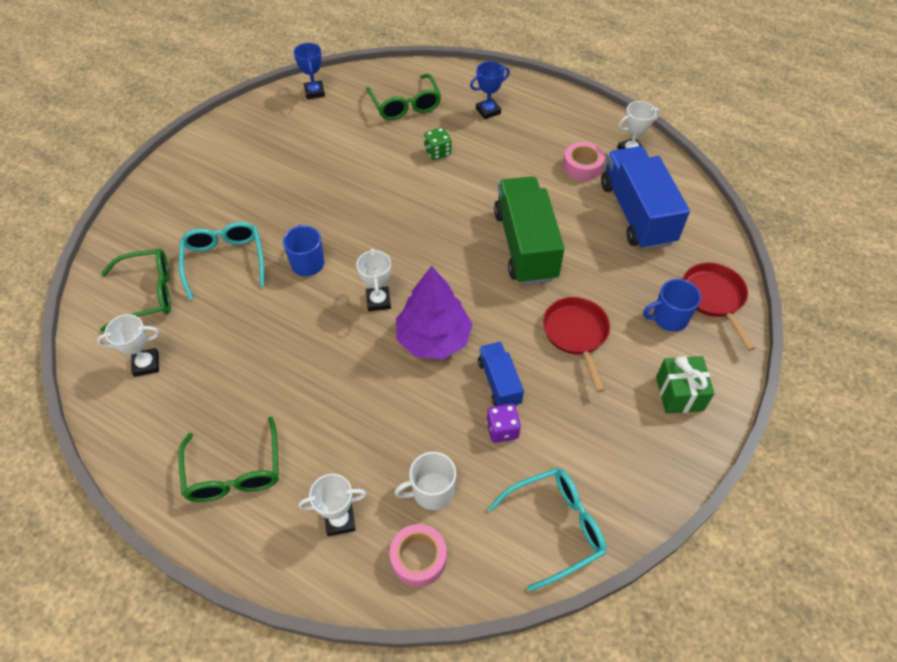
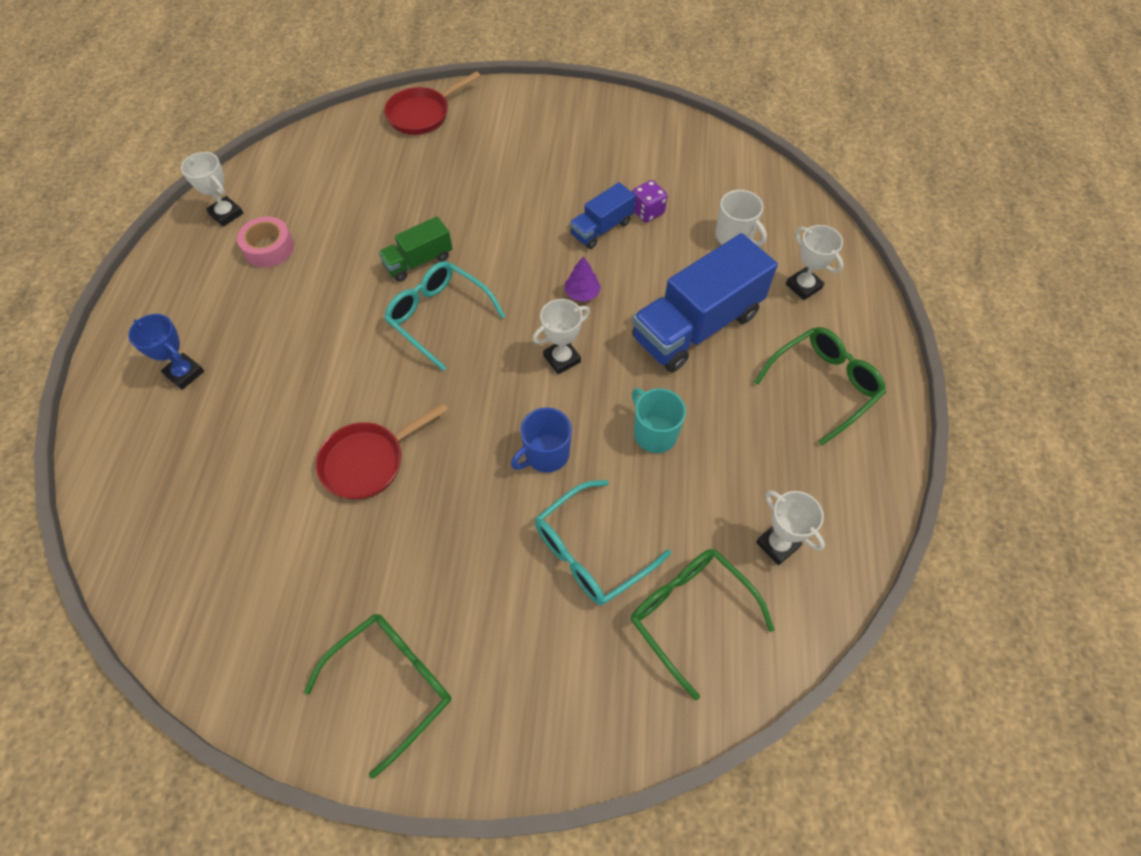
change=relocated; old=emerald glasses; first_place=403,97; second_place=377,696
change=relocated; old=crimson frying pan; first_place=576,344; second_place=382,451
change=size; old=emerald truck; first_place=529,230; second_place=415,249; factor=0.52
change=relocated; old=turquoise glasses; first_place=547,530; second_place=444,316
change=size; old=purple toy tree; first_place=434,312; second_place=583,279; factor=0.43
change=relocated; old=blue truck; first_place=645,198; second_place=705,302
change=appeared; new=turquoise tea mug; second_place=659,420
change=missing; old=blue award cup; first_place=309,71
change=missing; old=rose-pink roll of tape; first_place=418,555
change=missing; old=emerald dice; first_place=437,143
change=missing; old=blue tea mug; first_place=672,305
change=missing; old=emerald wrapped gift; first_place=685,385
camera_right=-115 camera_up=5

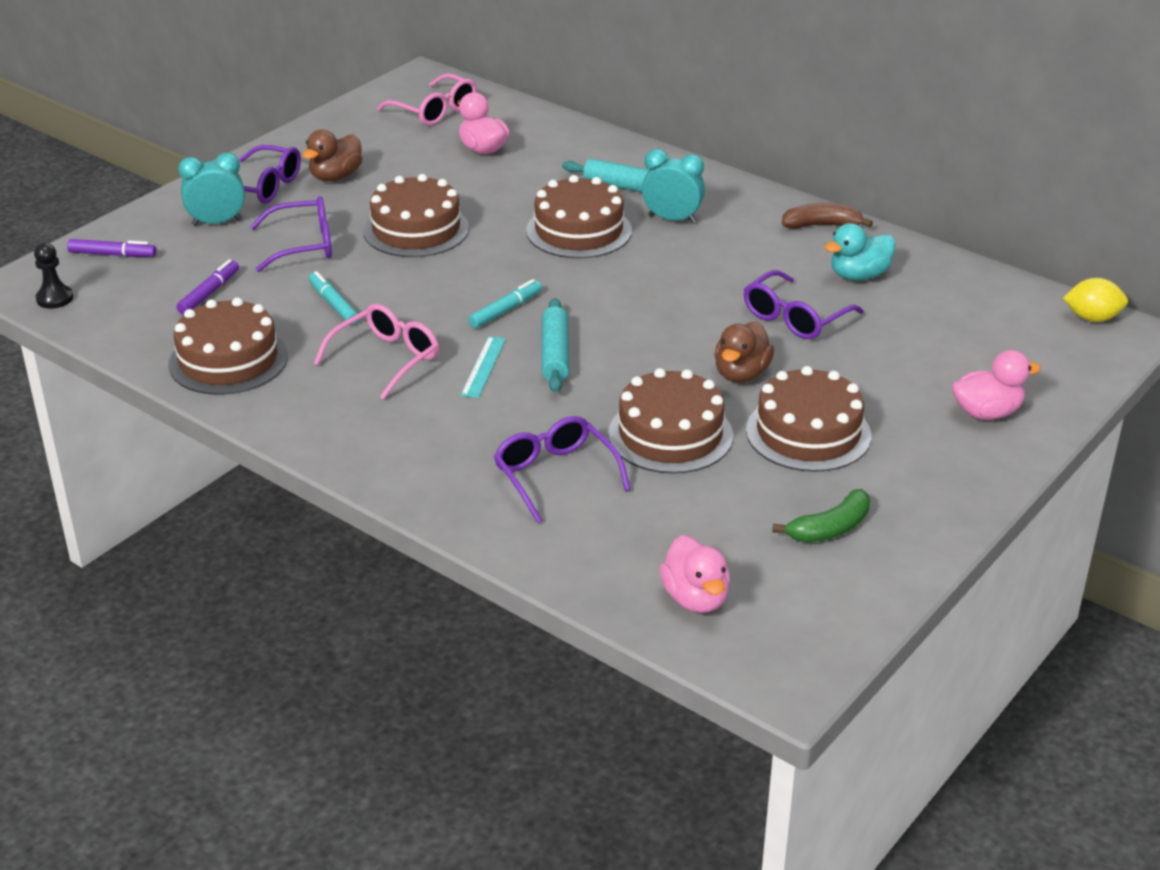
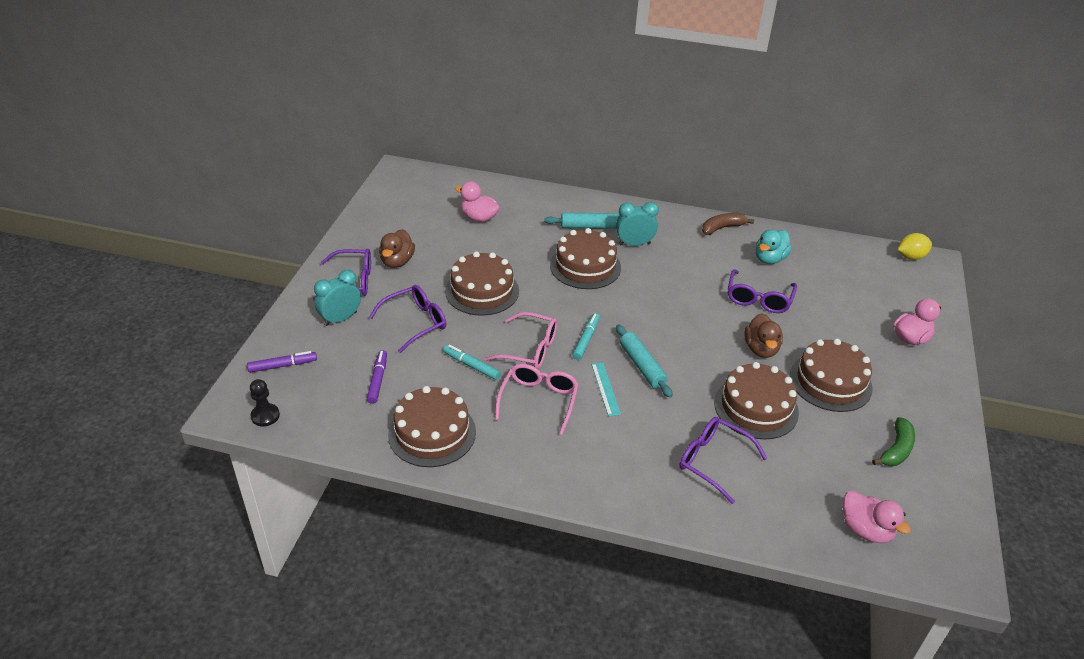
change=relocated; old=rose-pink glasses; first_place=427,99; second_place=520,340
camera_right=-25 camera_up=5

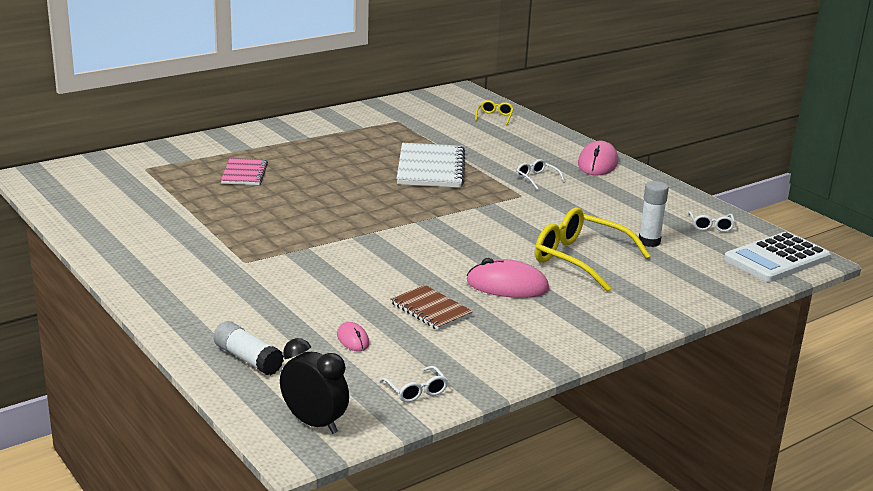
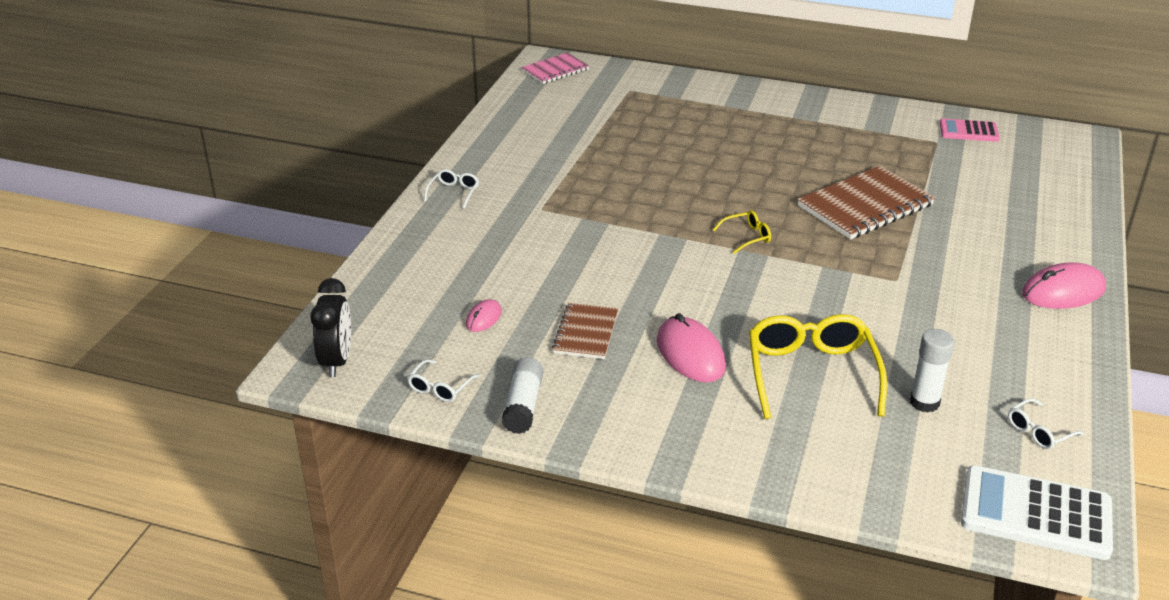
change=relocated; old=snow-white glasses; first_place=540,174; second_place=451,189
change=relocated; old=snow-white stick of glue; first_place=248,348; second_place=522,395
change=relocated; old=rose-pink exercise book; first_place=244,171; second_place=555,68
change=relocated; old=yellow glasses; first_place=494,112; second_place=742,232
change=colour; old=snow-white exercise book; new=dark brown exercise book; first_place=431,165; second_place=866,202
change=appeared; new=rose-pink adding machine; second_place=970,130
camera_right=55 camera_up=10

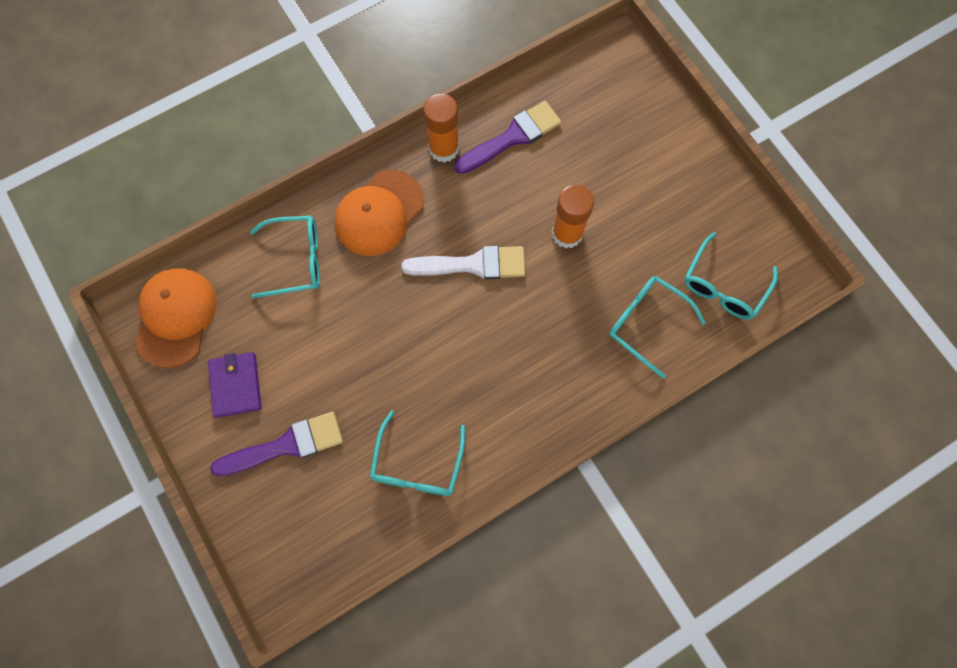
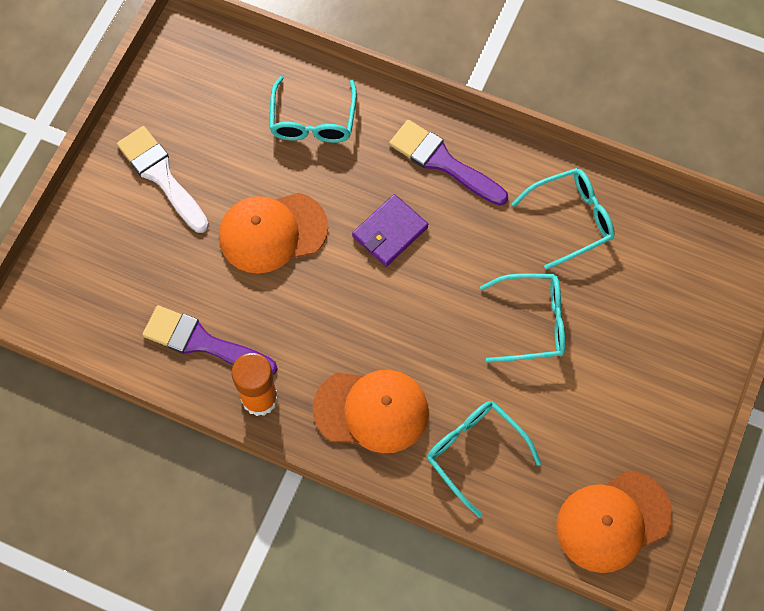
change=relocated; old=snow-white paintbrush; first_place=463,262; second_place=163,179
change=exchanged; old=bright orange stick of glue; new=bright orange peaked cap; first_place=573,216; second_place=273,233
change=relocated; old=purple wallet; first_place=235,385; second_place=390,230
change=relocated; old=purple paintbrush; first_place=276,444; second_place=448,163
change=relocated; old=turquoise glasses; first_place=731,275; second_place=522,318
camera_right=-125 camera_up=-5

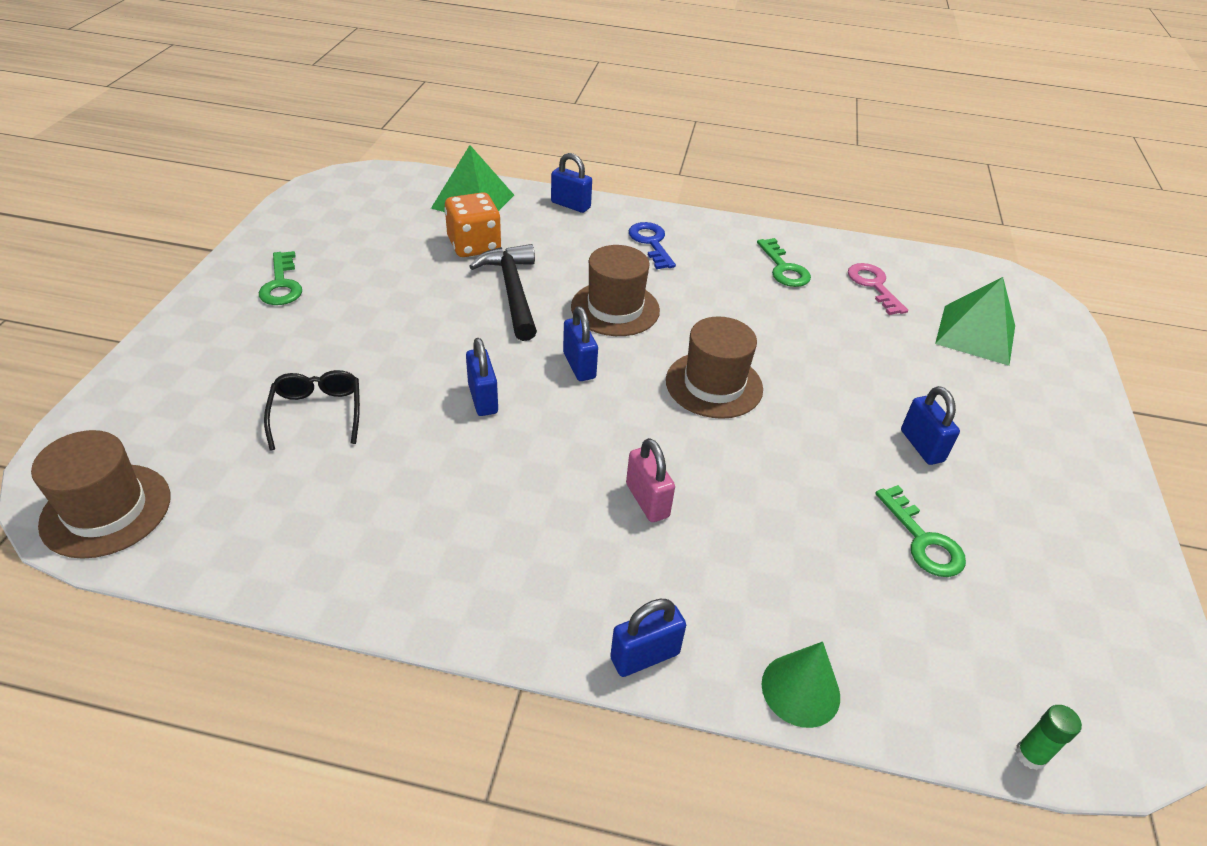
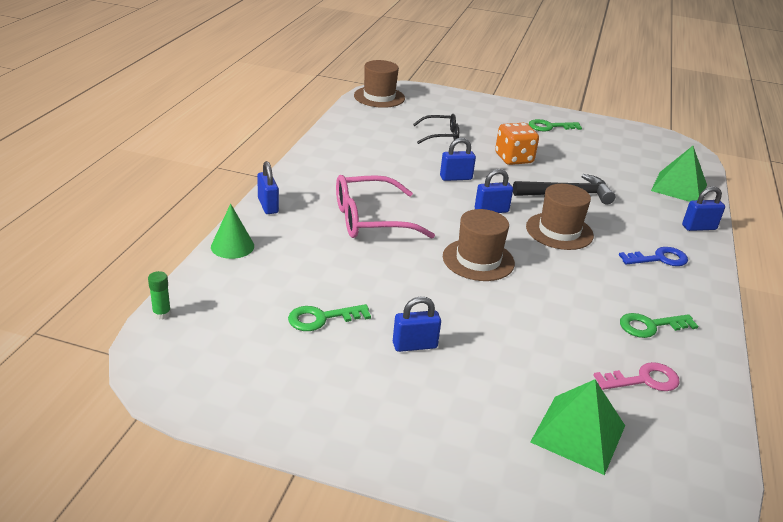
change=exchanged; old=rose-pink lock; new=rose-pink glasses; first_place=650,480; second_place=385,206
change=relocated; old=bright orange dice; first_place=472,224; second_place=517,144
change=spun; old=blue lock; first_place=571,183; second_place=703,208; degrees=45
camera_right=95 camera_up=-10

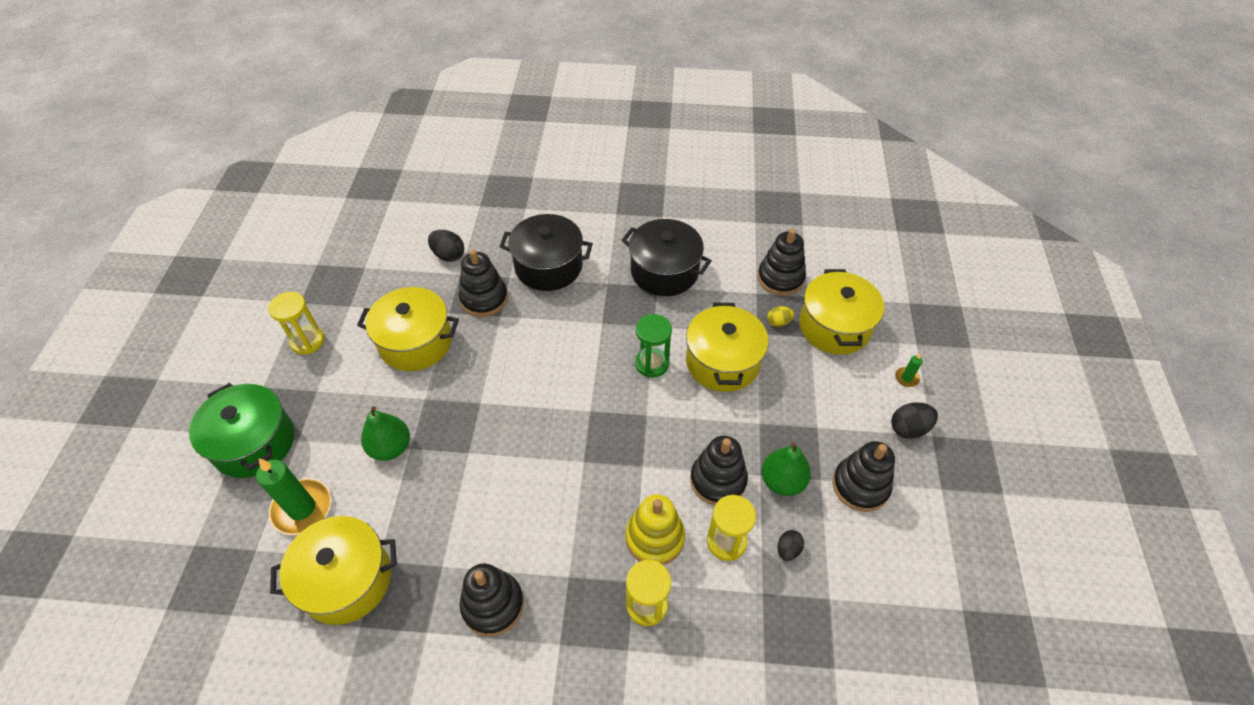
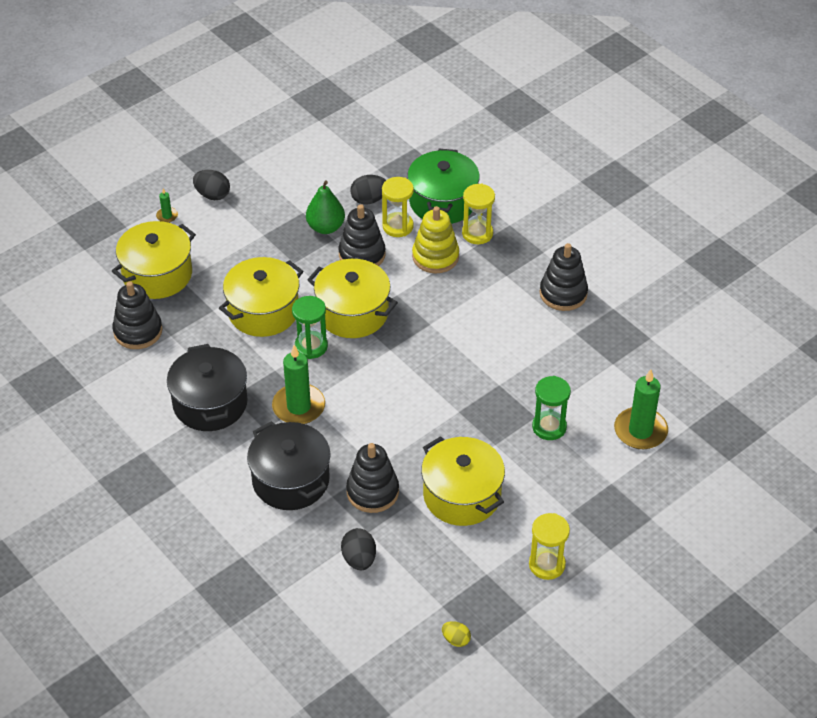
change=appeared; new=emerald candle; second_place=298,384
change=relocated; old=yellow cooking pot; first_place=333,570; second_place=352,298
change=size; old=jet-black egg shape; first_place=791,545; second_place=368,189; factor=1.55
change=relocated; old=emerald cooking pot; first_place=241,430; second_place=443,186
change=relocated; old=yellow egg shape; first_place=780,316; second_place=456,634
change=exchanged; old=emerald pear fruit; new=emerald sandglass; first_place=385,433; second_place=551,408
change=missing; old=jet-black stacking rings; first_place=863,476
camera_right=-135 camera_up=-5

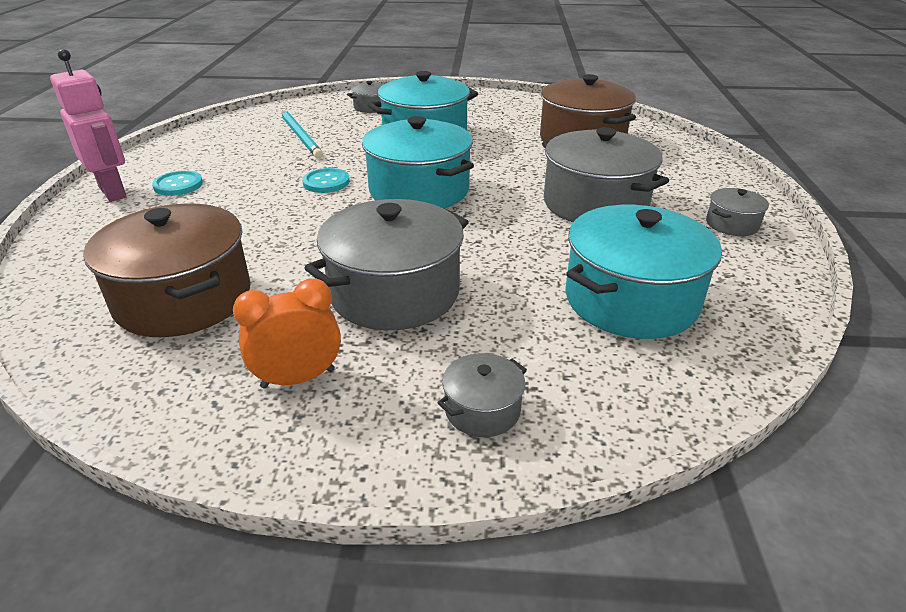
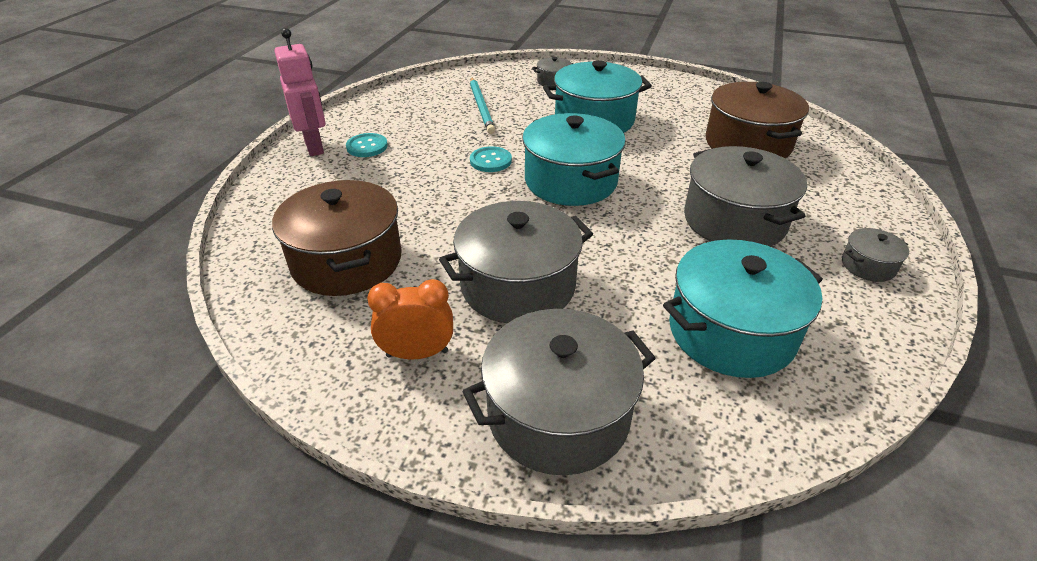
change=size; old=grey cooking pot; first_place=482,395; second_place=559,392; factor=2.16
camera_right=15 camera_up=5

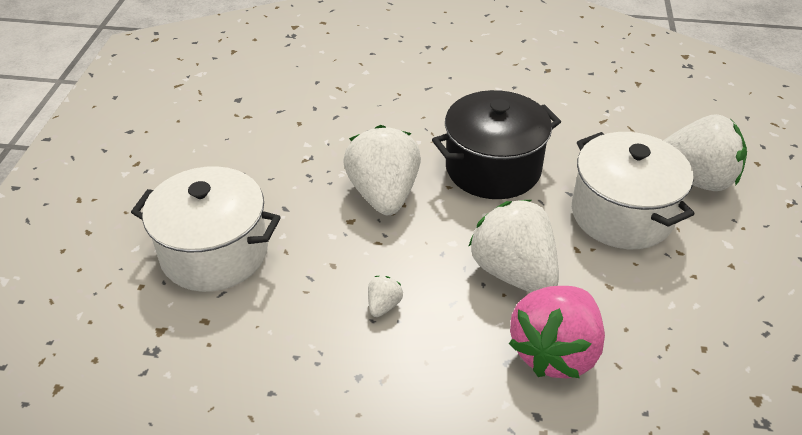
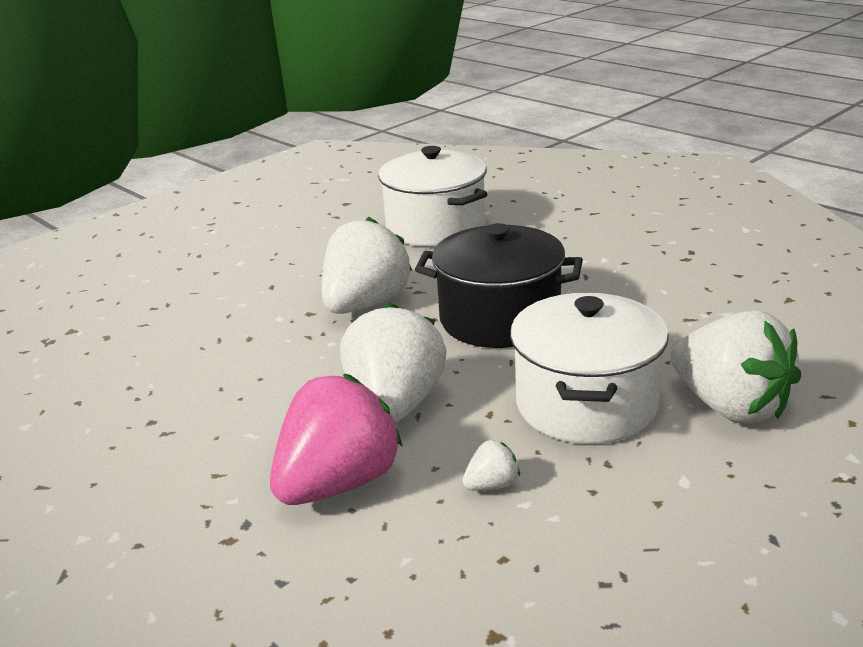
change=spun; old=rose-pink berry; first_place=556,332; second_place=336,439; degrees=150
change=relocated; old=snow-white cooking pot; first_place=206,229; second_place=432,196
change=relocated; old=snow-white berry; first_place=385,296; second_place=491,465
camera_right=40 camera_up=-15

